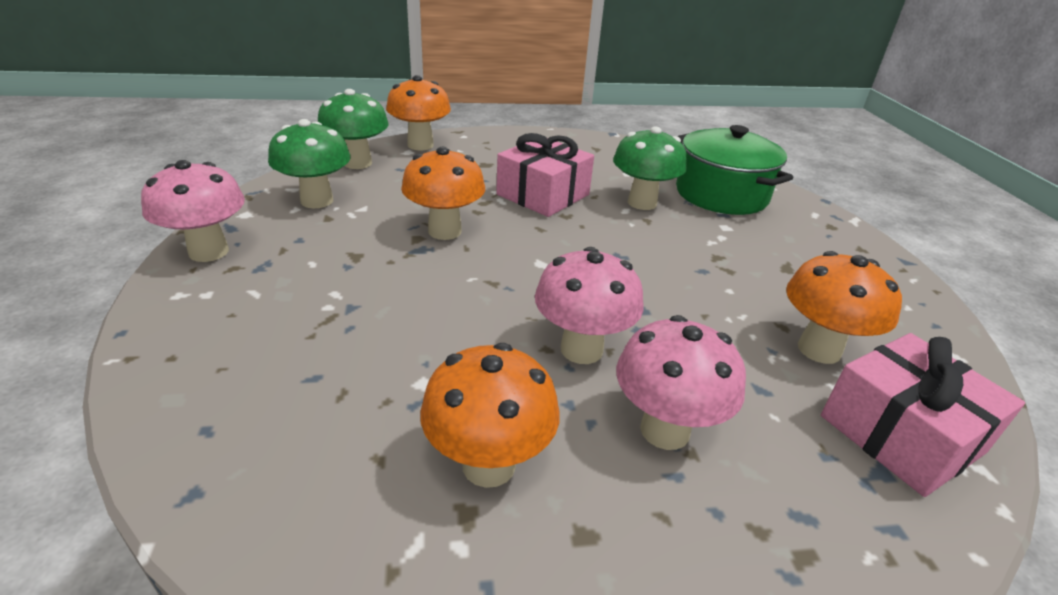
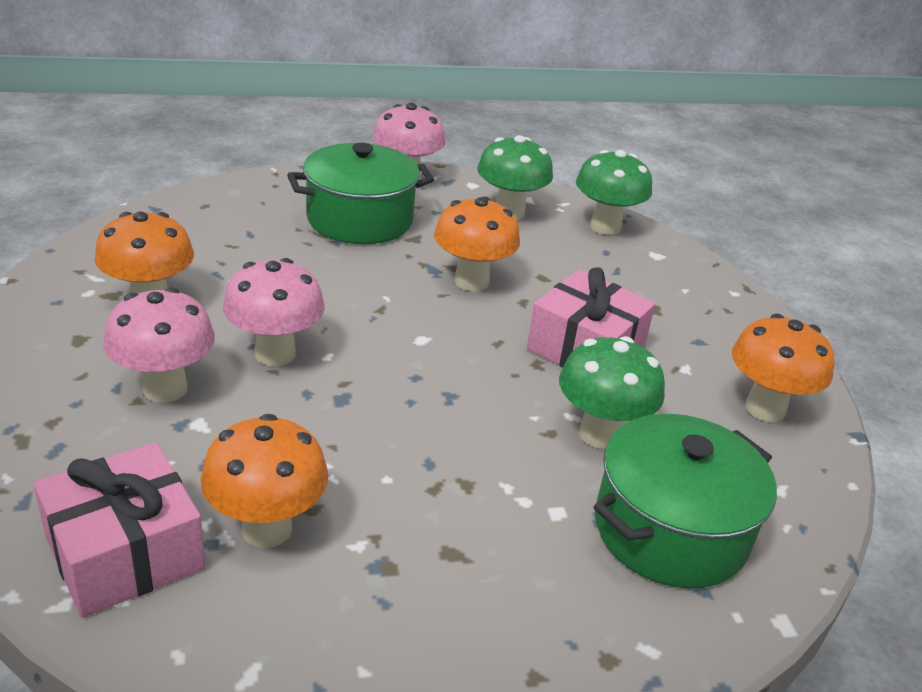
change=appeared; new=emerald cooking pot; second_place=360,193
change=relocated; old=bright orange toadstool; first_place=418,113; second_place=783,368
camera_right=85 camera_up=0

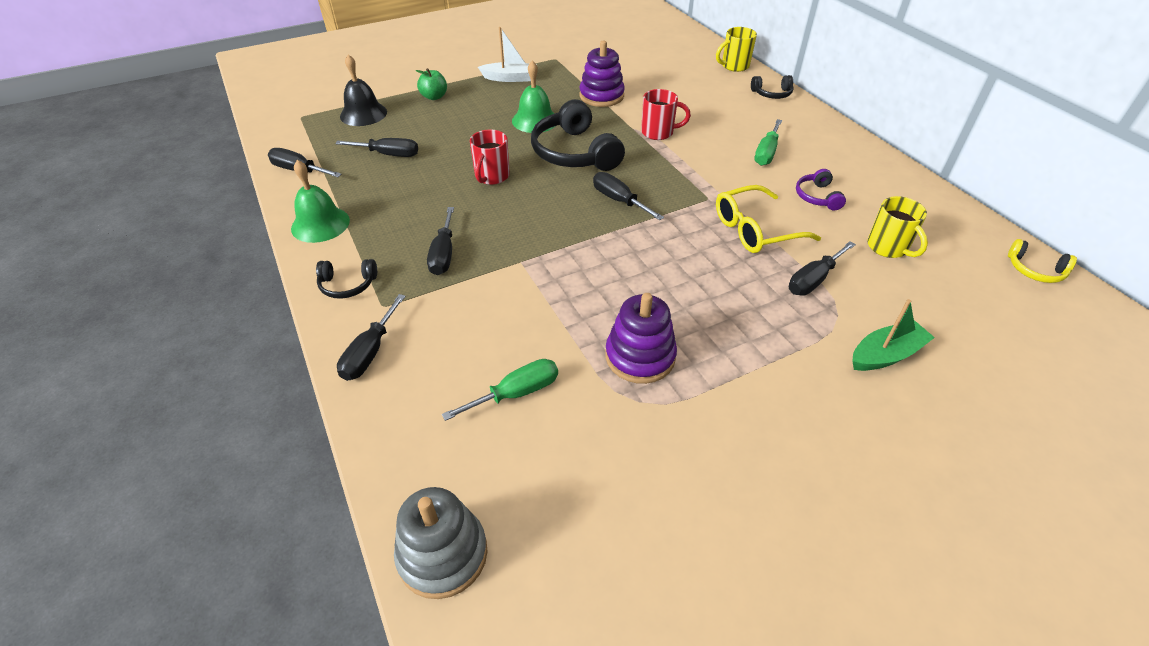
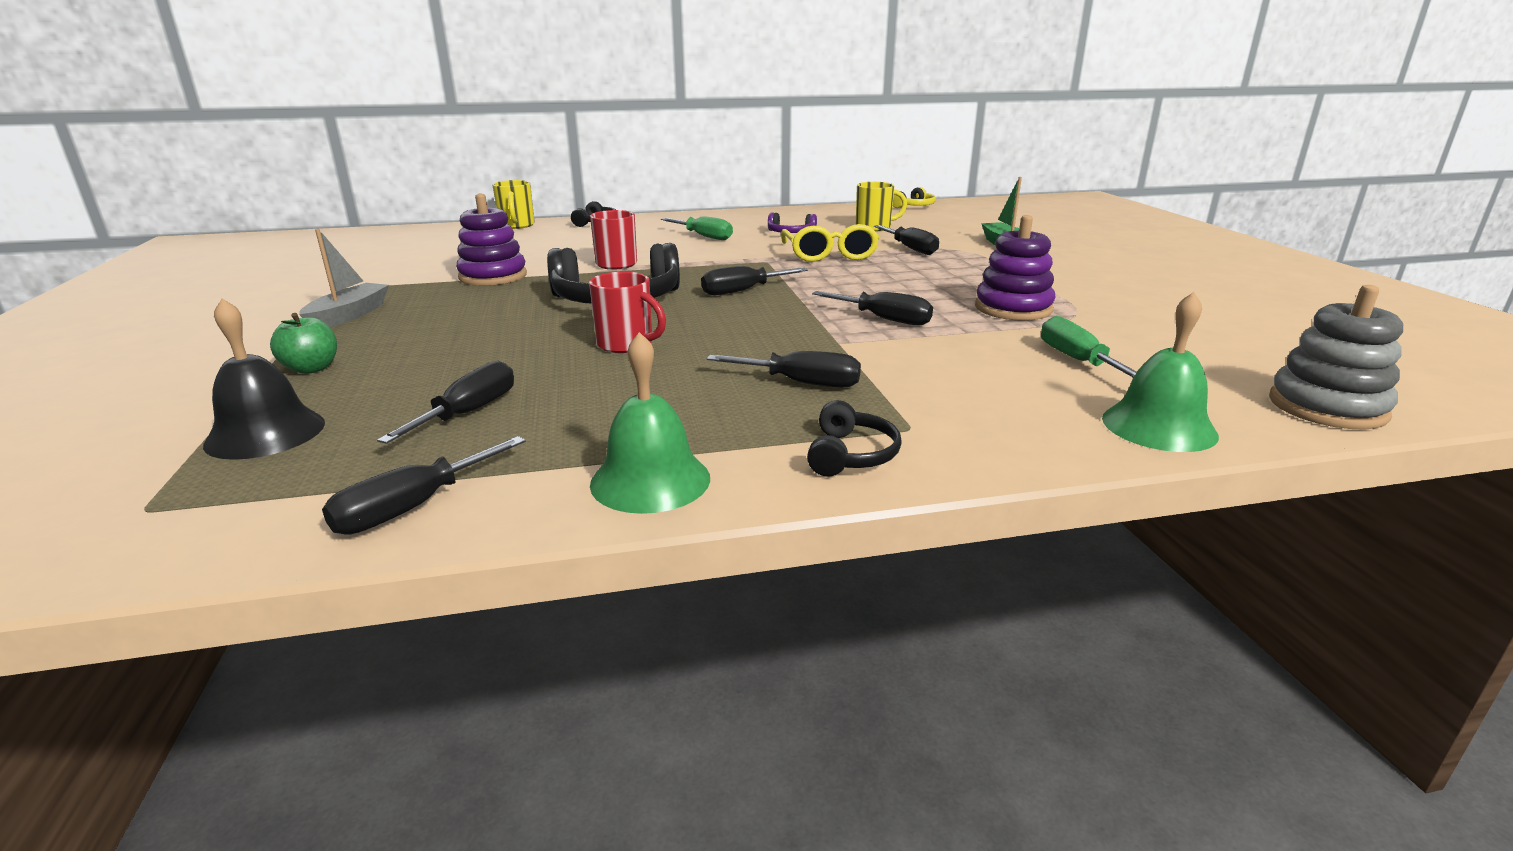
change=colour; old=snow-white boat; new=grey boat; first_place=507,54; second_place=344,278
change=relocated; old=jet-black hand screwdriver; first_place=371,337; second_place=872,308
change=relocated; old=emerald bell; first_place=533,97; second_place=1160,372
camera_right=-75 camera_up=-20

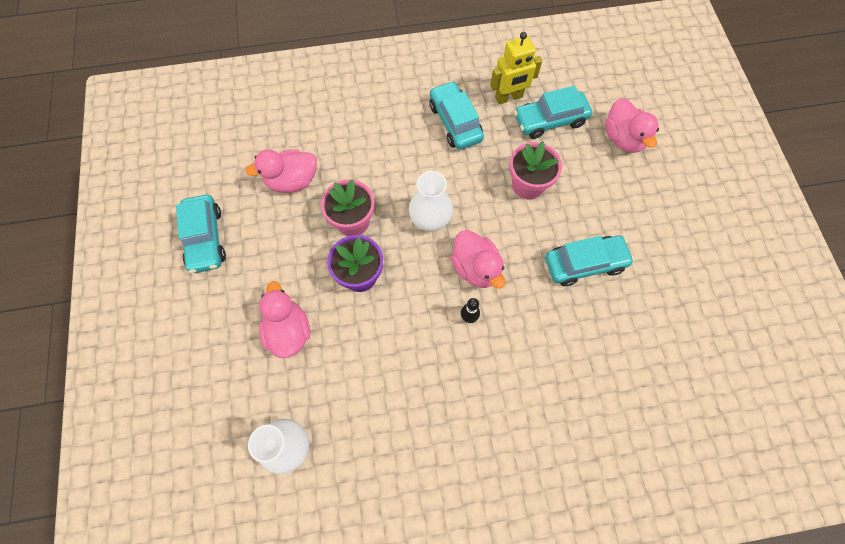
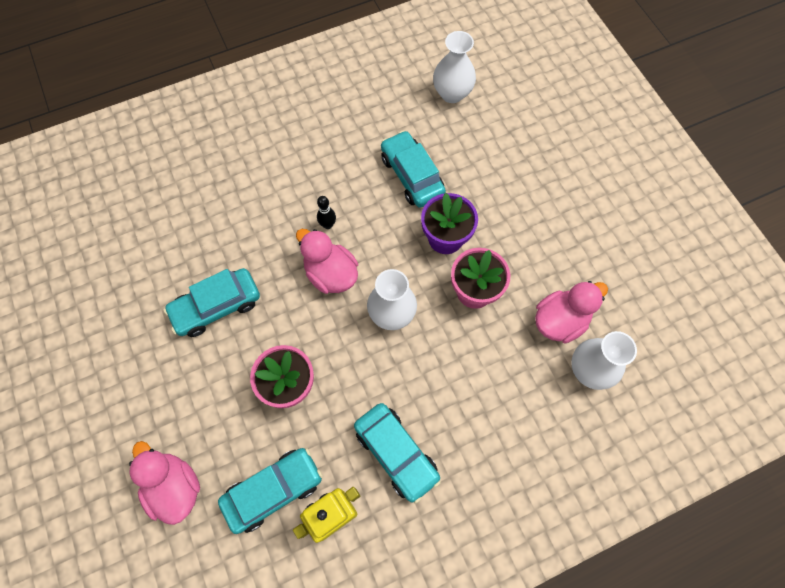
change=relocated; old=turquoise car; first_place=201,234; second_place=413,169
change=appeared; new=snow-white vase; second_place=604,360
change=missing; old=rose-pink toy duck; first_place=284,319
camera_right=165 camera_up=0

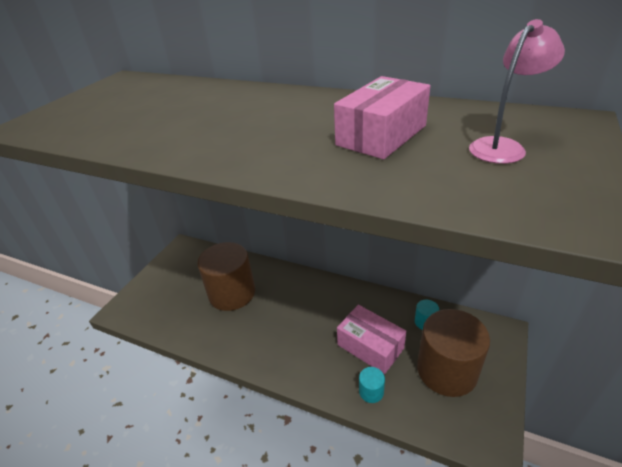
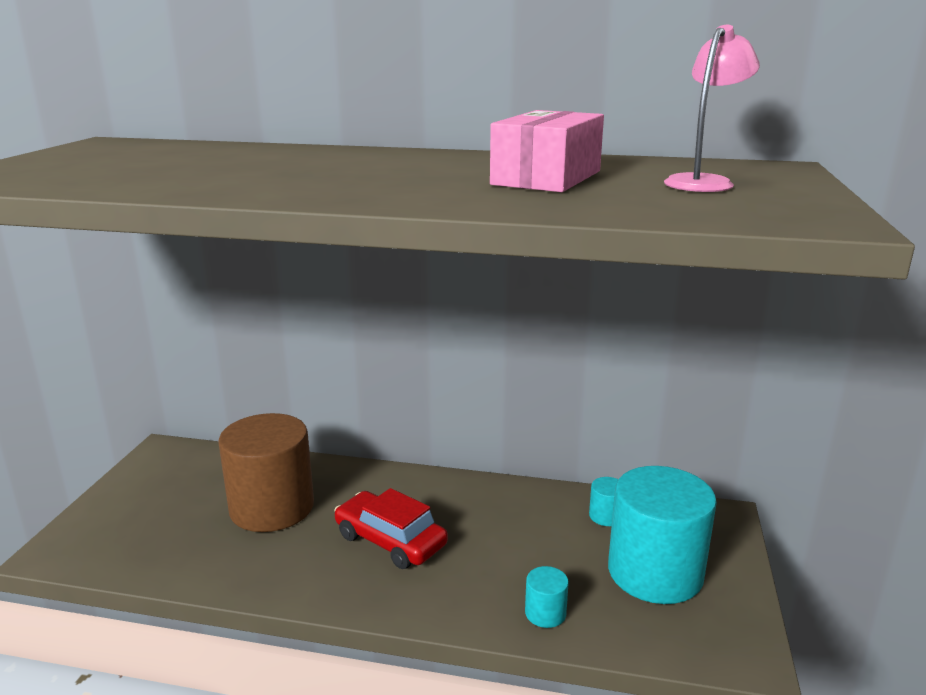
change=appeared; new=crimson car; second_place=391,528
change=colour; old=dark brown solid cylinder; new=turquoise solid cylinder; first_place=453,353; second_place=662,535
change=missing; old=rose-pink box; first_place=371,339
camera_right=-15 camera_up=-15

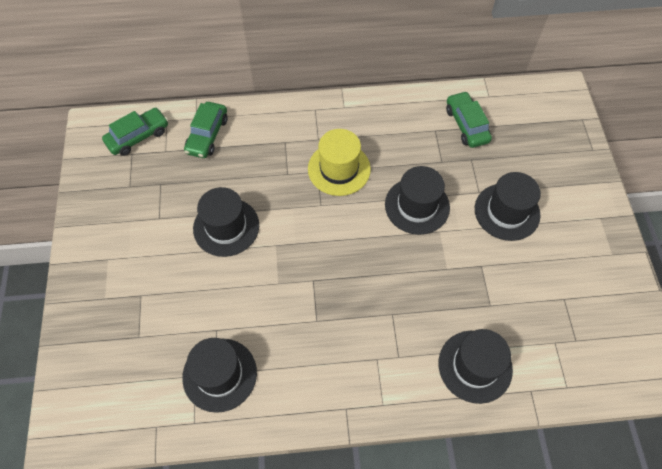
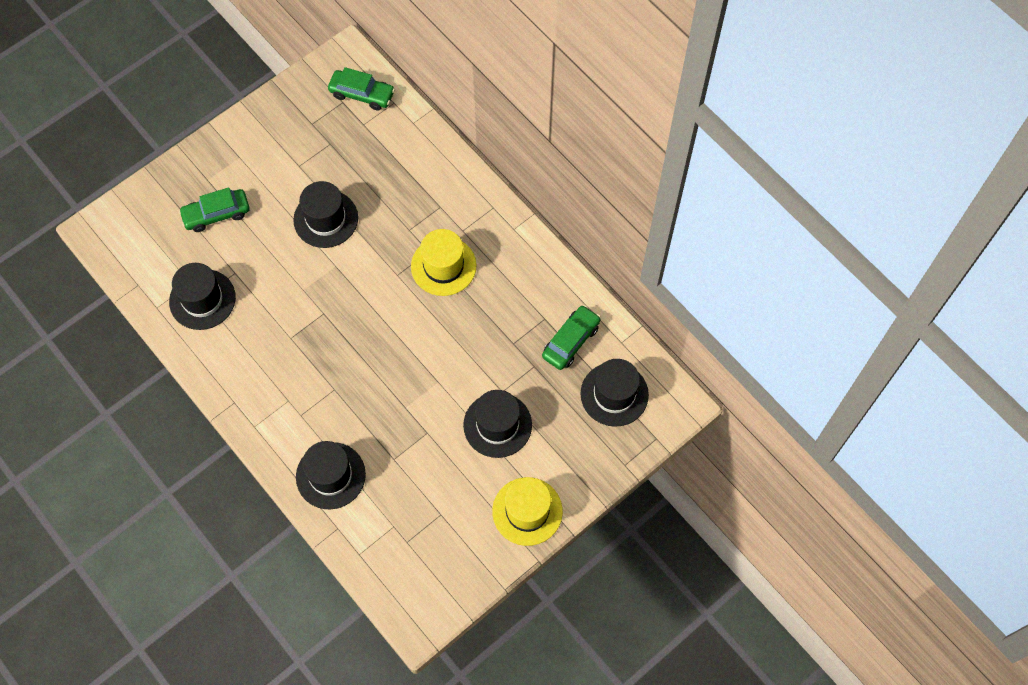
change=relocated; old=emerald car; first_place=206,130; second_place=214,209
change=appeared; new=yellow top hat; second_place=527,511
change=relocated; old=jet-black top hat; first_place=417,200; second_place=614,393
camera_right=55 camera_up=5

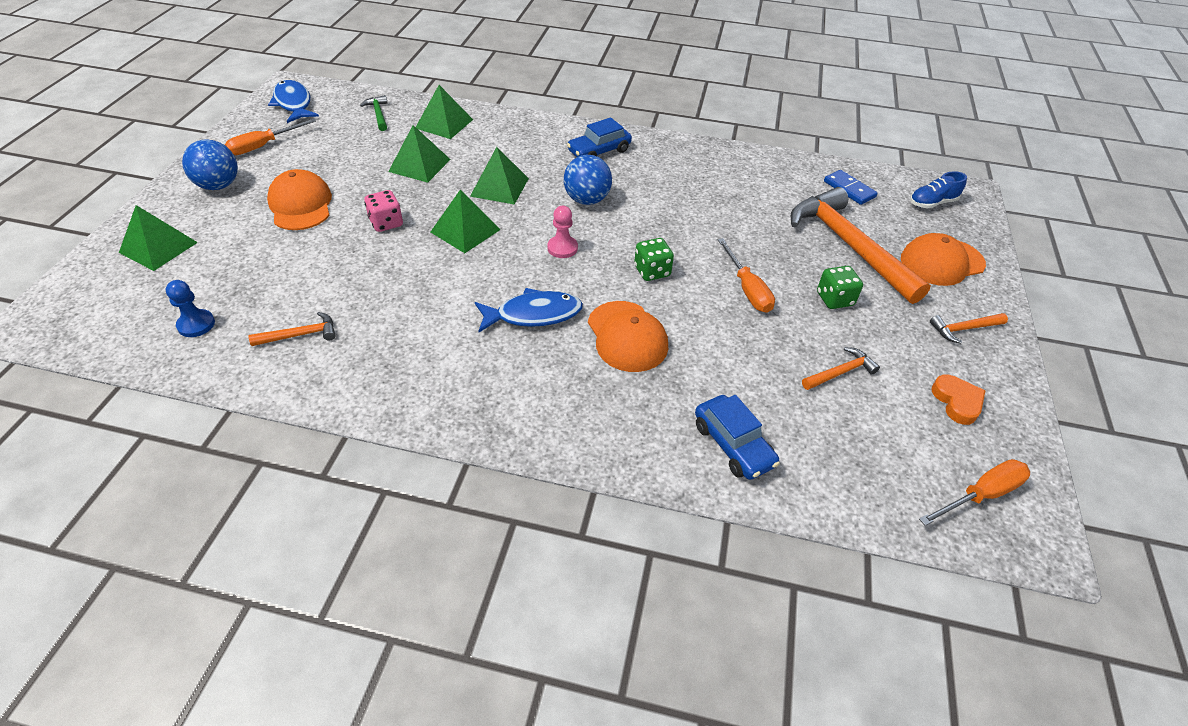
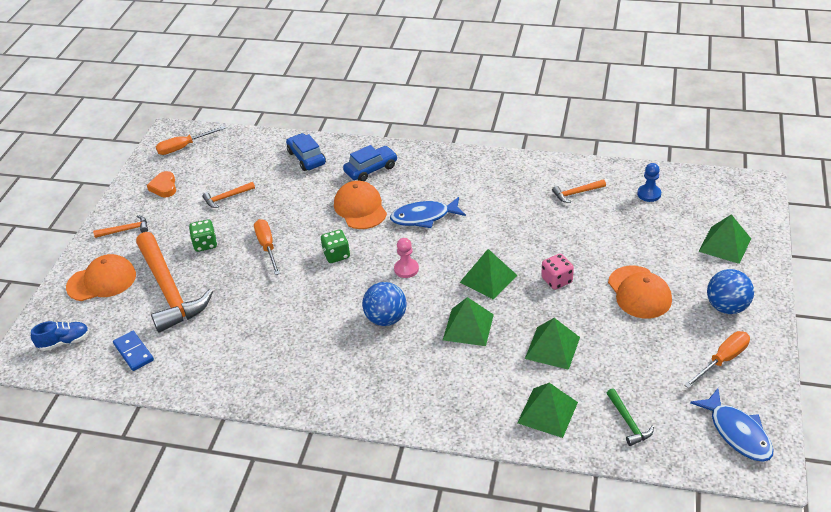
change=relocated; old=blue car; first_place=599,137; second_place=370,163
camera_right=-175 camera_up=-5

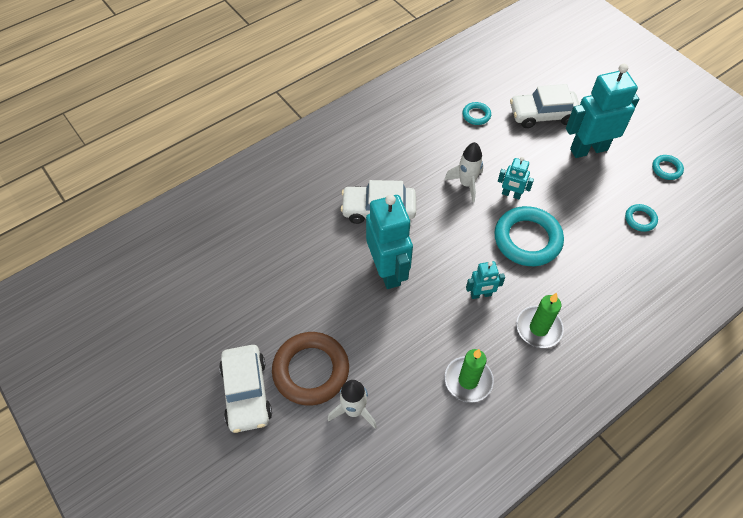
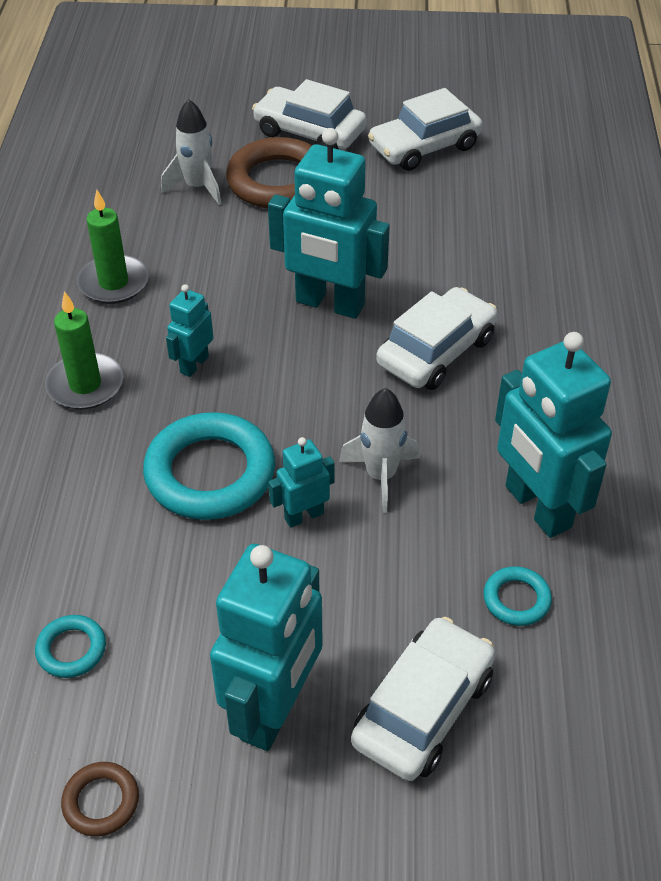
change=colour; old=turquoise torus; new=dark brown torus; first_place=668,167; second_place=100,799
change=appeared; new=snow-white car; second_place=425,129
change=appeared; new=turquoise robot figure; second_place=553,435
camera_right=130 camera_up=-10

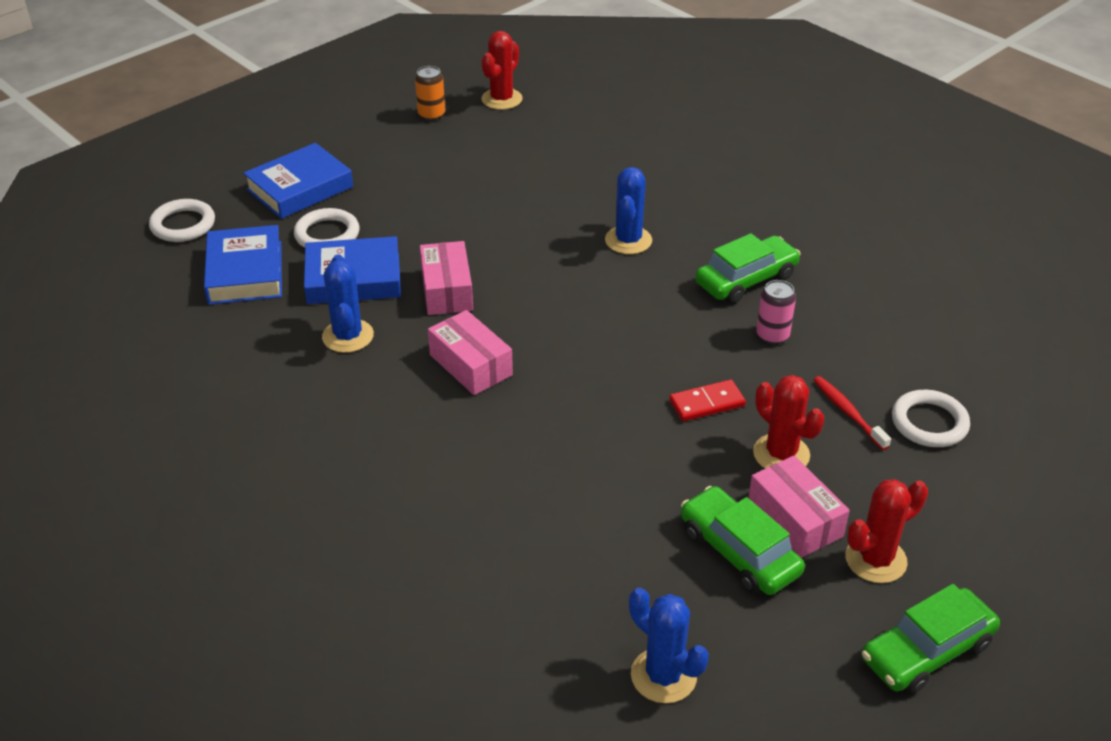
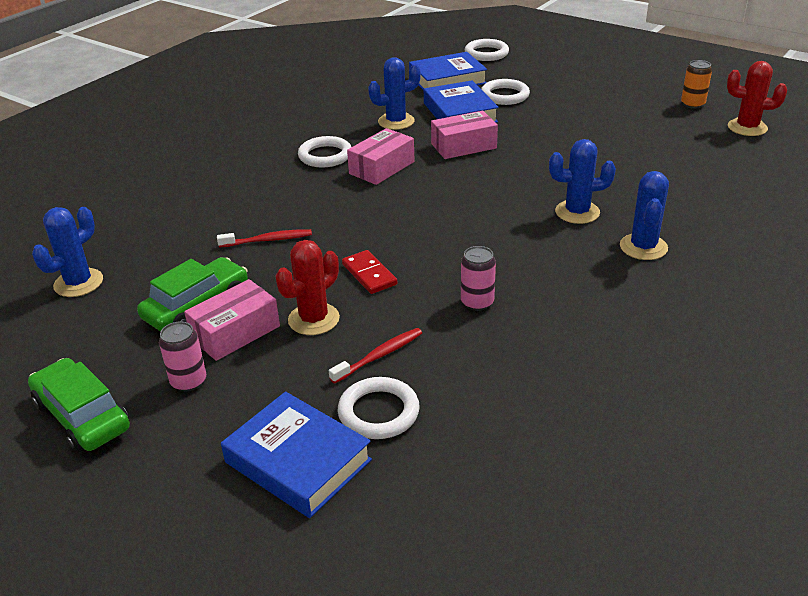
change=exchanged; old=crimson prickly plant; new=rose-pink can; first_place=886,531; second_place=182,356
change=appeared; new=crimson dental brush; second_place=264,238
change=relocated; old=blue book; first_place=298,181; second_place=296,454
change=appeared; new=snow-white torus; second_place=324,152
change=appeared; new=blue prickly plant; second_place=644,215
change=missing; old=emerald car; first_place=748,268
camera_right=80 camera_up=-5

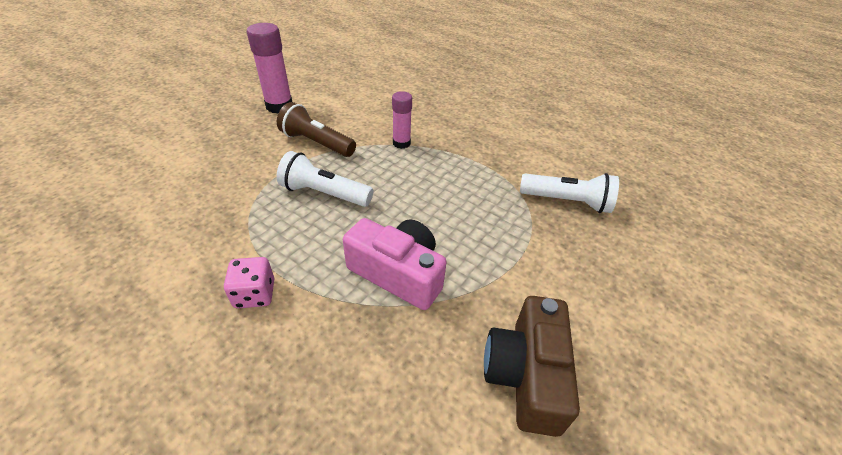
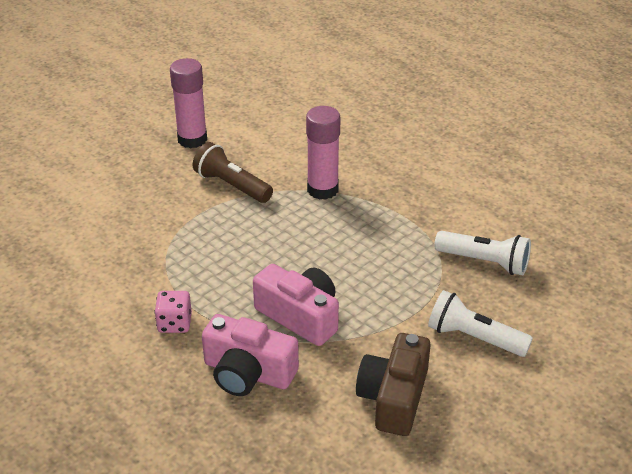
change=appeared; new=rose-pink photo camera; second_place=250,355
change=size; old=rose-pink stick of glue; first_place=402,120; second_place=323,153; factor=1.6
change=relocated; old=snow-white flashlight; first_place=325,179; second_place=480,323
camera_right=10 camera_up=-5

